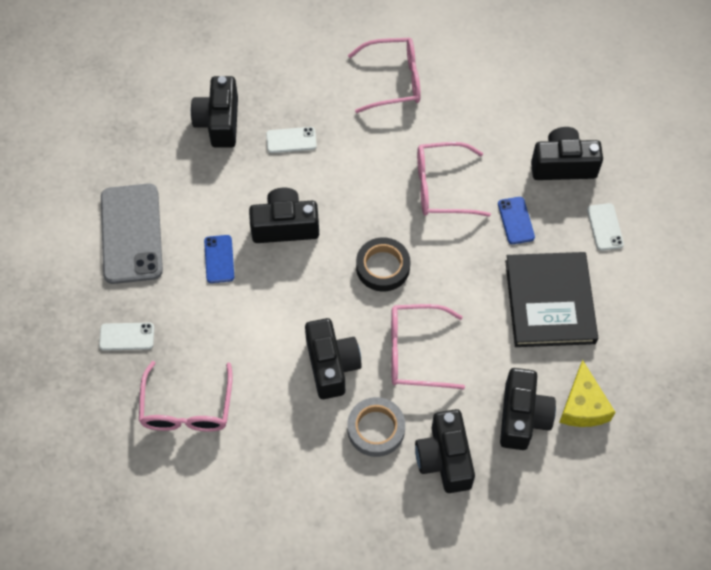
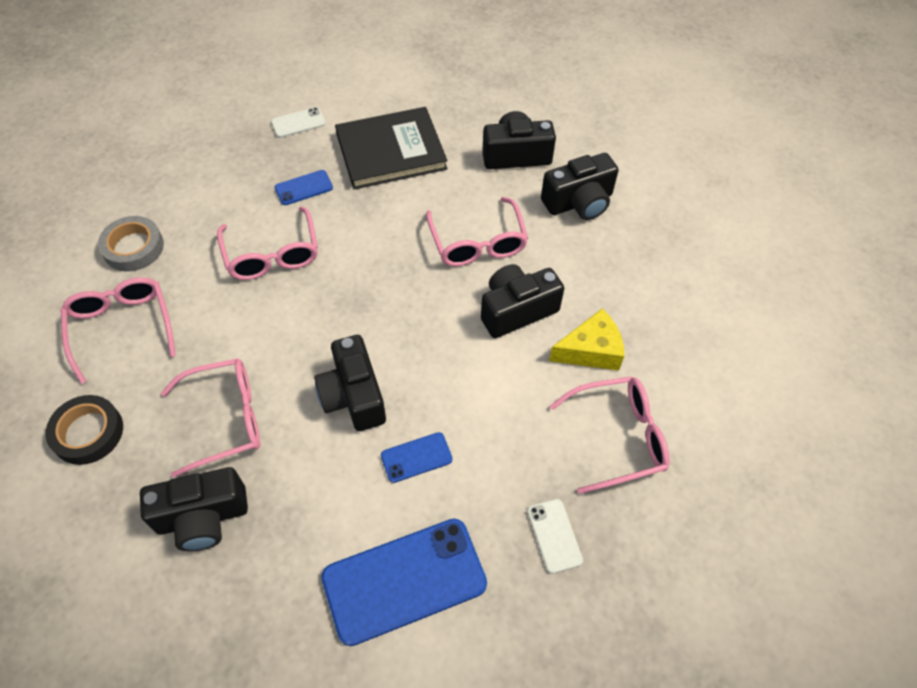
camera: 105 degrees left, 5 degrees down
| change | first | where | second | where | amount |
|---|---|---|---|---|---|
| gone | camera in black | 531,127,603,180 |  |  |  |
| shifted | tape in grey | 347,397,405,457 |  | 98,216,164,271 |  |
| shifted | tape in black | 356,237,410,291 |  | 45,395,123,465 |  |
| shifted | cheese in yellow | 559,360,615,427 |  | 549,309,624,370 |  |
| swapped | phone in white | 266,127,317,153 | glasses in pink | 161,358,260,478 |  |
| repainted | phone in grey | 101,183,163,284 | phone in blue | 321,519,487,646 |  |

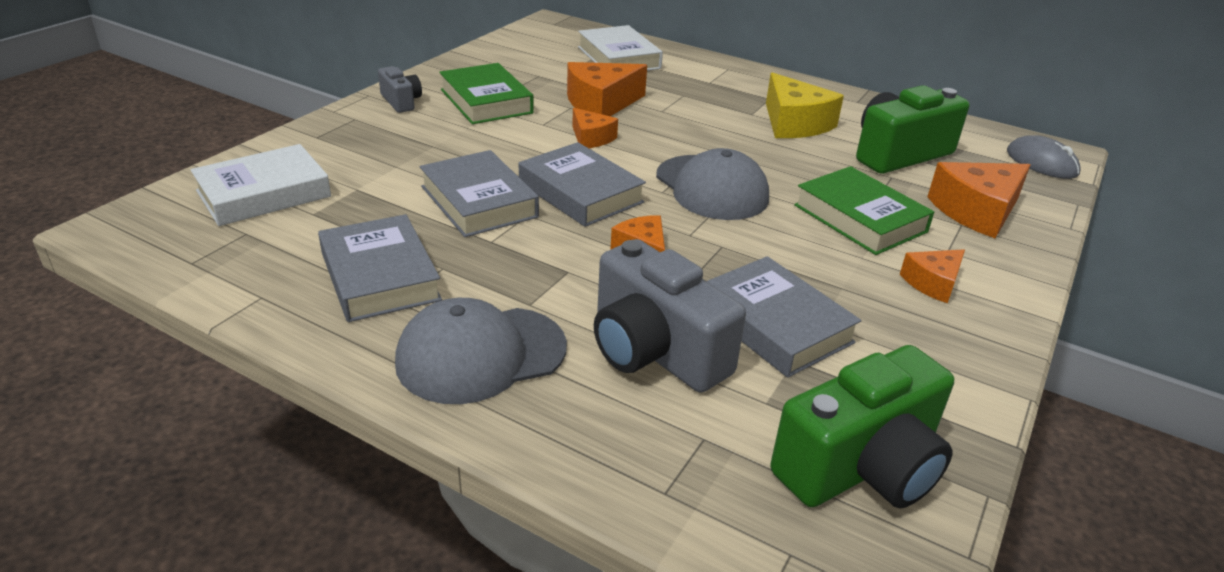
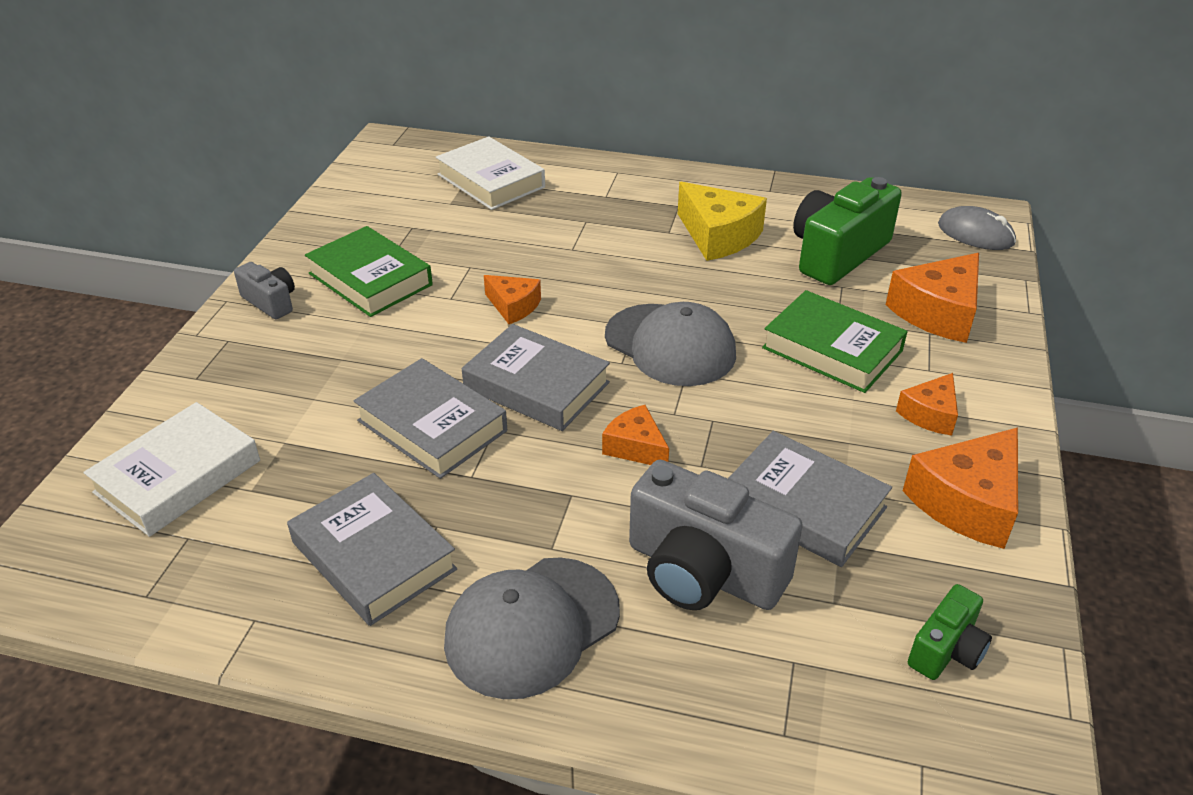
camera: 15 degrees left, 5 degrees up
| change | first | where | second | where | amount |
|---|---|---|---|---|---|
| shifted | cheese in orange | 567,62,647,116 |  | 903,427,1018,549 |  |
| scaled | camera in green | 770,345,954,508 |  | 908,584,992,680 | x0.51 |

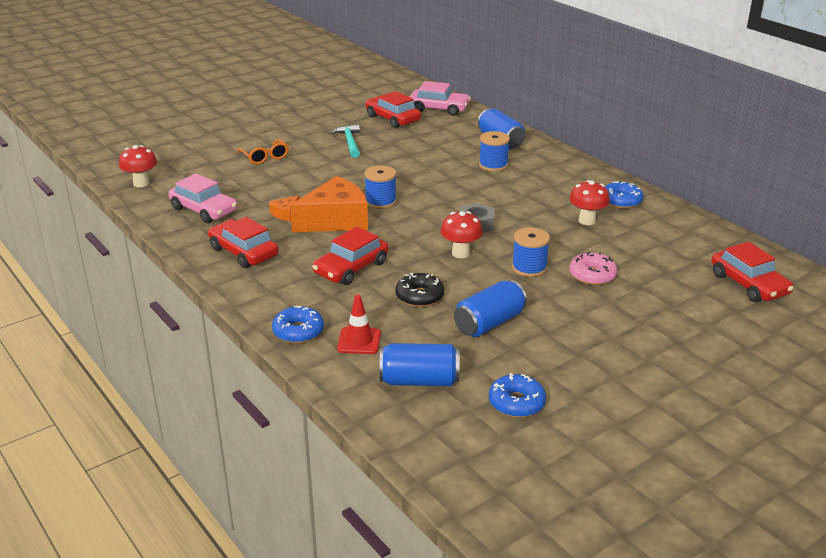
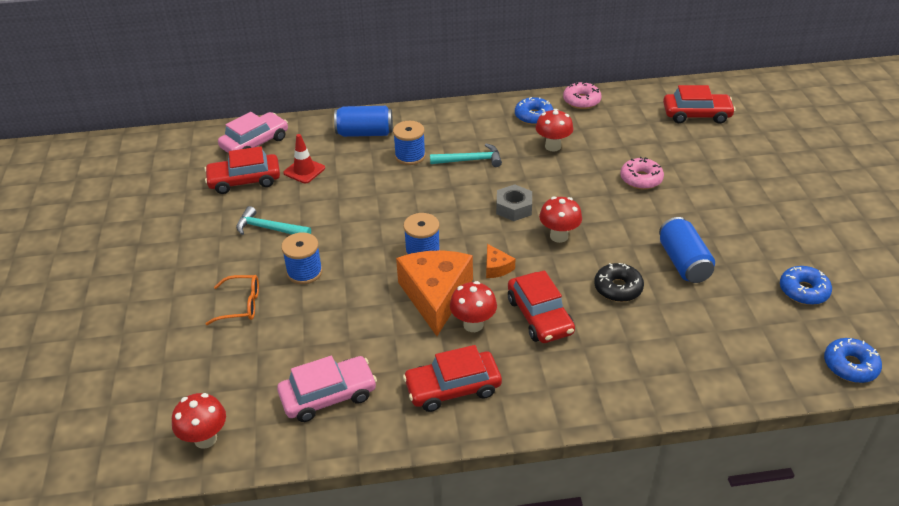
camera: 60 degrees left, 10 degrees up
| change | first | where | second | where | amount |
|---|---|---|---|---|---|
| gone | can in blue | 379,343,460,386 |  |  |  |
| new |  |  | hammer in turquoise | 430,143,502,167 |  |
| new |  |  | mushroom in red | 450,281,497,332 |  |
| new |  |  | donut in pink | 563,82,602,109 |  |
| shifted | cheese in orange | 269,195,299,222 |  | 486,244,515,278 |  |
| shifted | donut in blue | 272,306,324,343 |  | 824,338,882,383 |  |
| shifted | traffic cone in red | 337,294,381,354 |  | 283,134,325,184 |  |
| shifted | spool in blue | 512,227,550,277 |  | 281,232,323,284 |  |

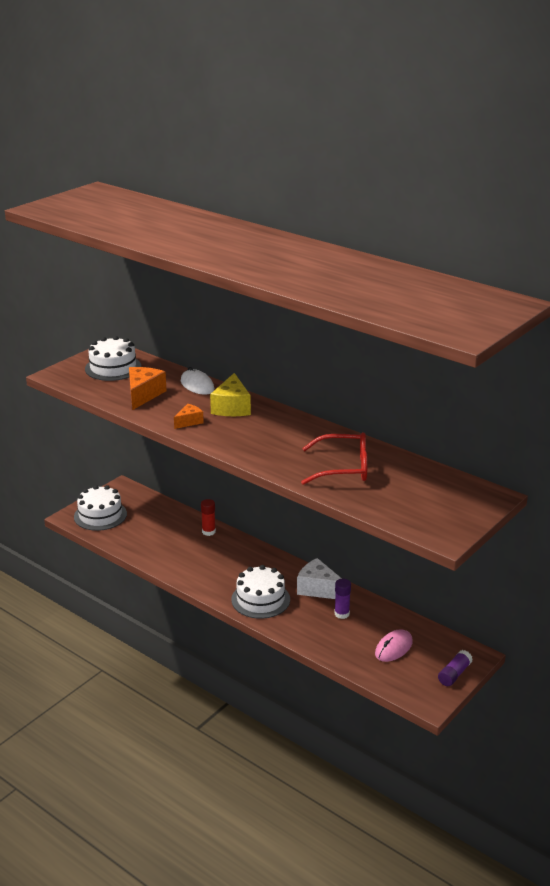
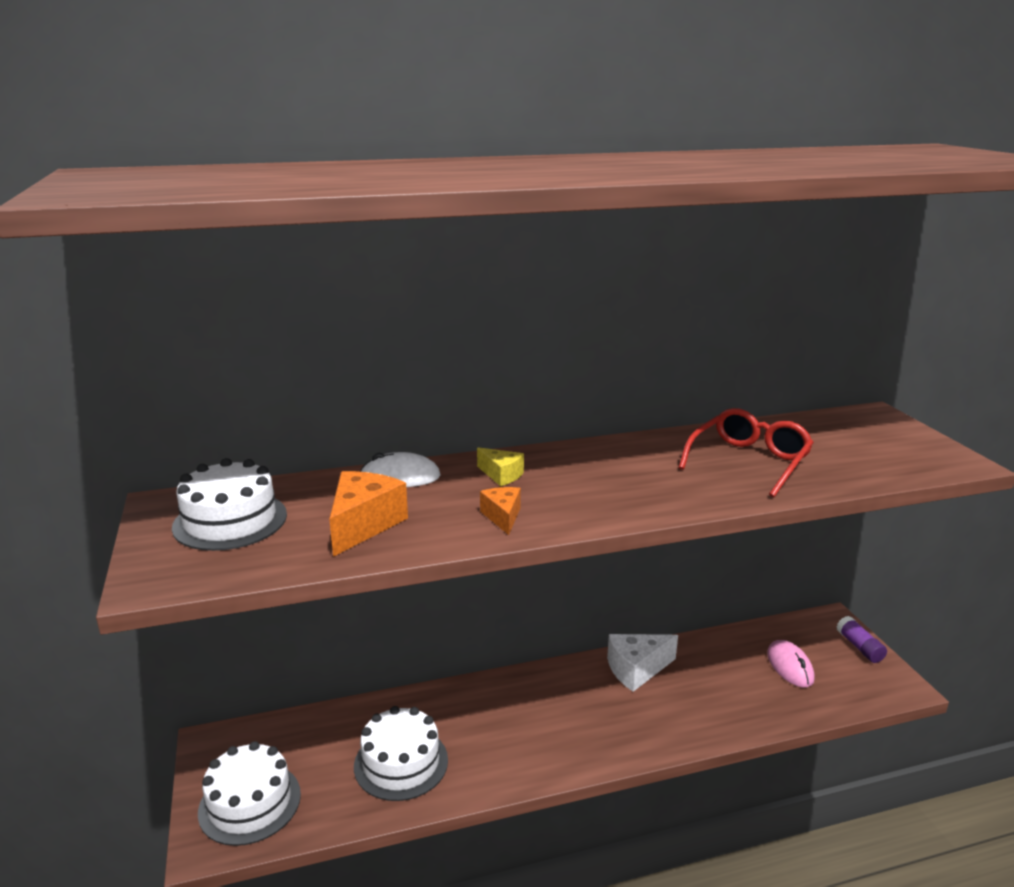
camera: 55 degrees left, 5 degrees down
| change | first | where | second | where | amount |
|---|---|---|---|---|---|
| gone | glue stick in red | 201,499,216,536 |  |  |  |
| gone | glue stick in purple | 334,579,351,619 |  |  |  |
| shifted | cake in white | 231,565,290,619 |  | 354,706,448,801 |  |
| rotated | cheese in orange | 129,367,167,410 |  | 329,471,408,557 | 60 degrees clockwise |
| scaled | cheese in yellow | 210,373,251,416 |  | 477,447,524,486 | x0.58 |

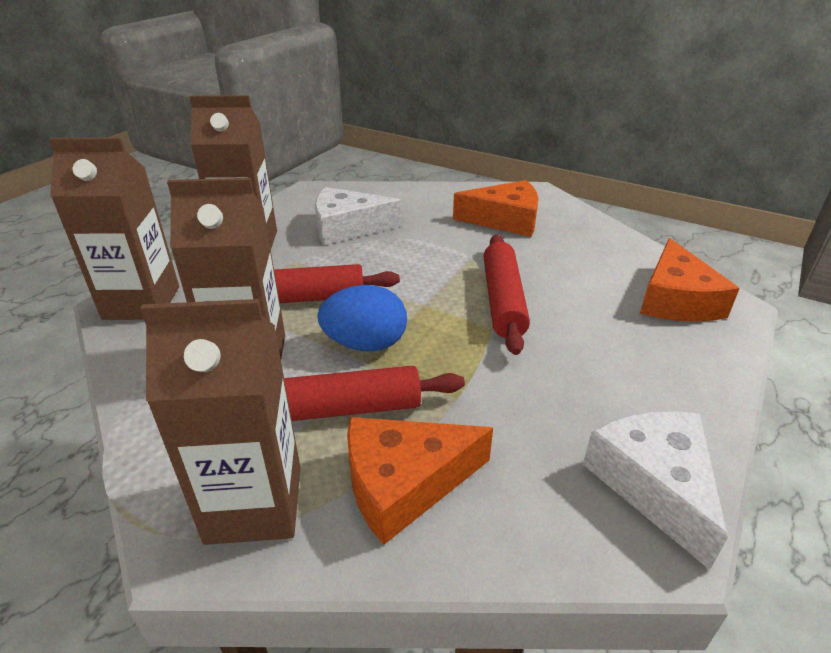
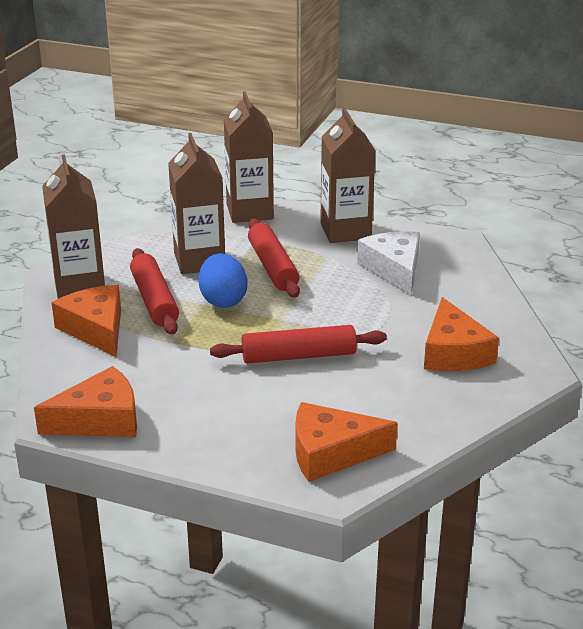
camera: 80 degrees right, 5 degrees down
| change | first | where | second | where | amount |
|---|---|---|---|---|---|
| repainted | cheese in white | 583,412,728,570 | cheese in orange | 34,366,137,437 |  |

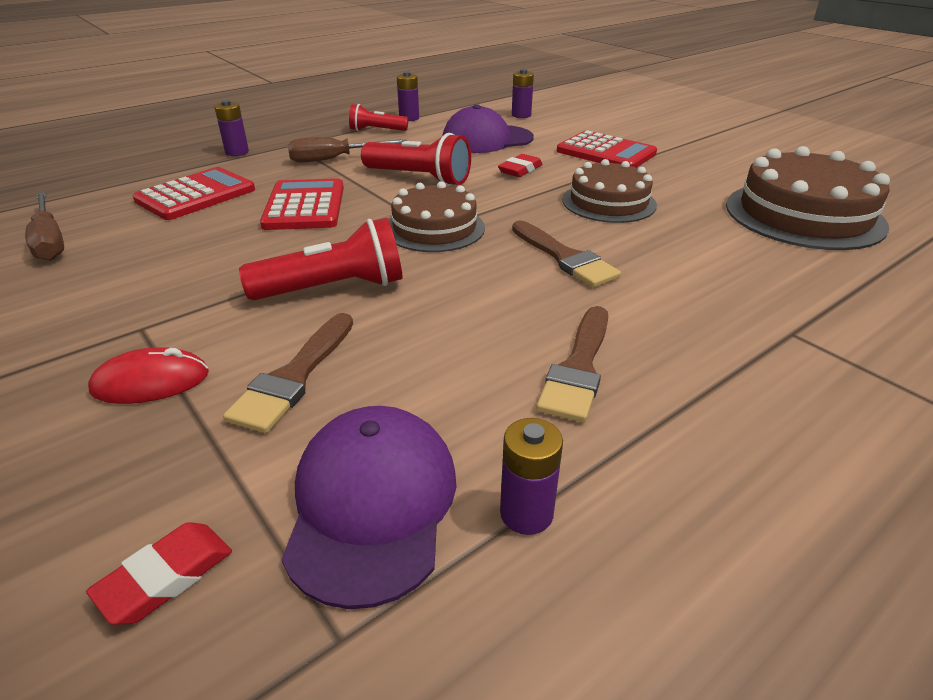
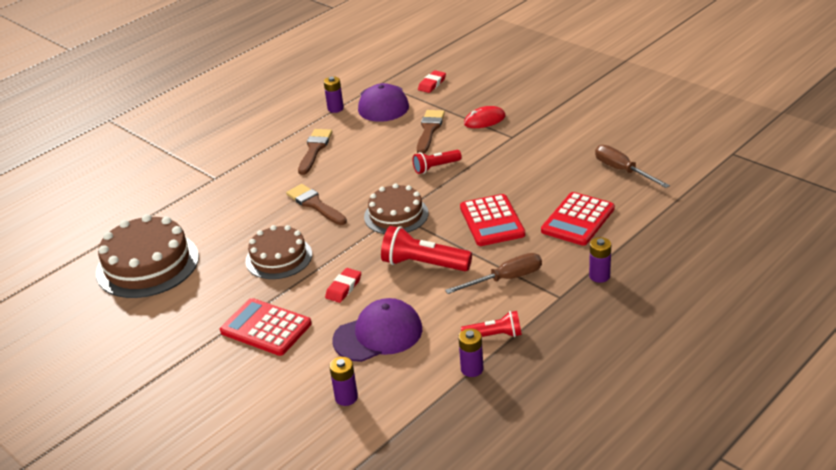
camera: 175 degrees right, 0 degrees up
| change | first | where | second | where | amount |
|---|---|---|---|---|---|
| scaled | flashlight in red | 239,218,403,300 |  | 413,150,462,174 | x0.62 |

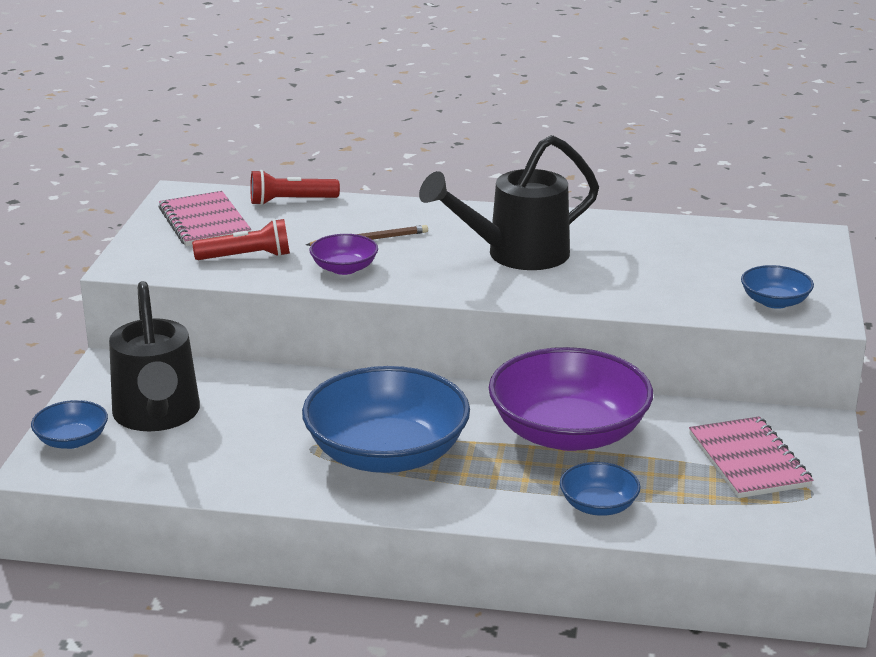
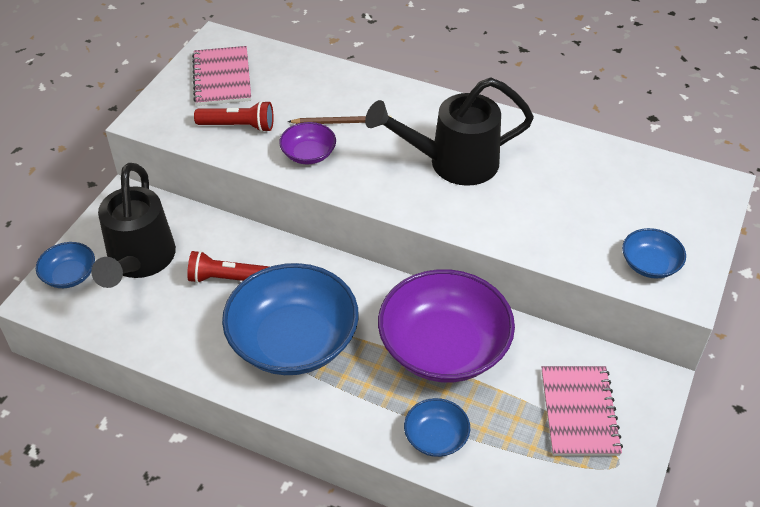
camera: 15 degrees right, 20 degrees up
| change | first | where | second | where | amount |
|---|---|---|---|---|---|
| shifted | flashlight in red | 250,170,340,206 |  | 187,251,270,283 |  |

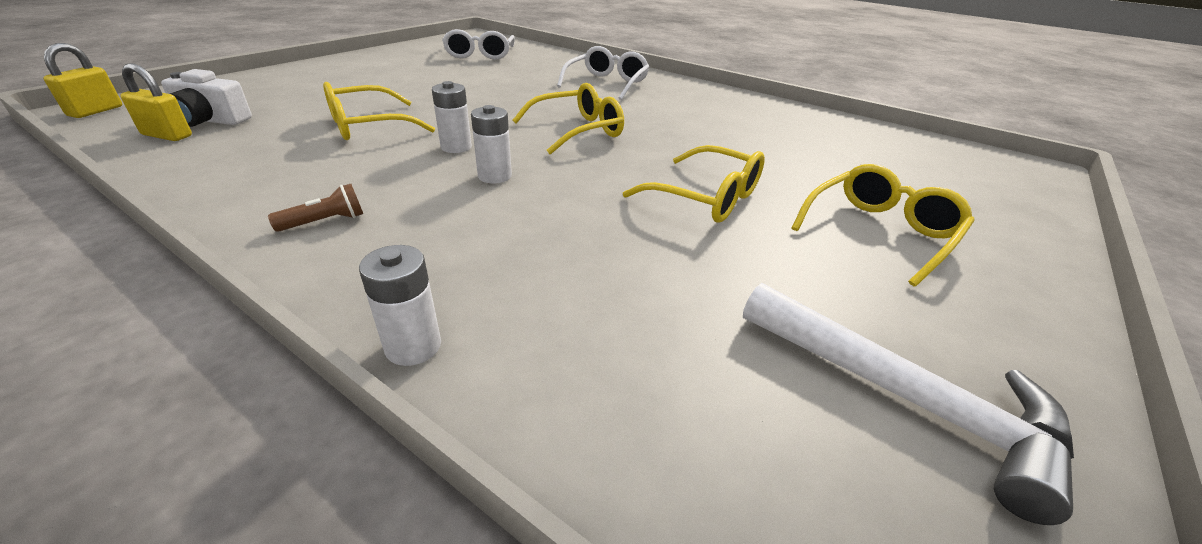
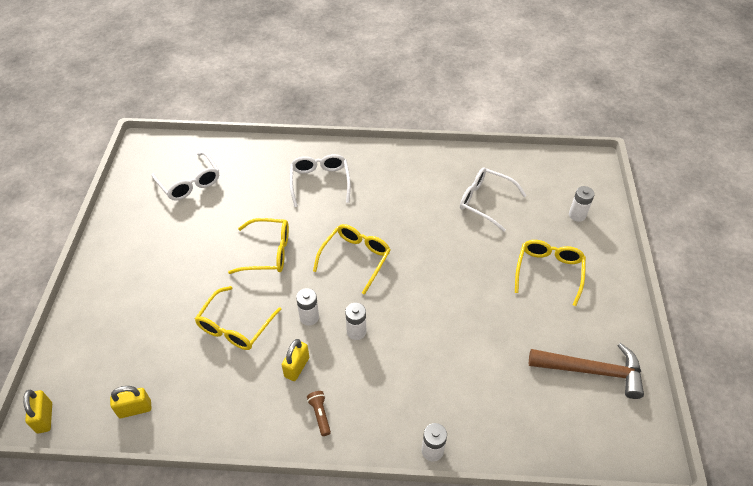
camera: 30 degrees left, 15 degrees up
| change | first | where | second | where | amount |
|---|---|---|---|---|---|
| gone | camera in white | 161,69,252,127 |  |  |  |
| new |  |  | padlock in yellow | 282,339,309,381 |  |
| new |  |  | glasses in white | 460,167,527,232 |  |
| new |  |  | battery in white | 569,186,595,222 |  |
| shifted | glasses in yellow | 623,145,765,223 |  | 228,218,289,274 |  |
| repainted | hammer in white | 743,283,1074,525 | hammer in brown | 529,343,644,399 |  |
| rotated | flashlight in brown | 268,184,363,232 |  | 307,391,331,436 | 45 degrees counterclockwise |

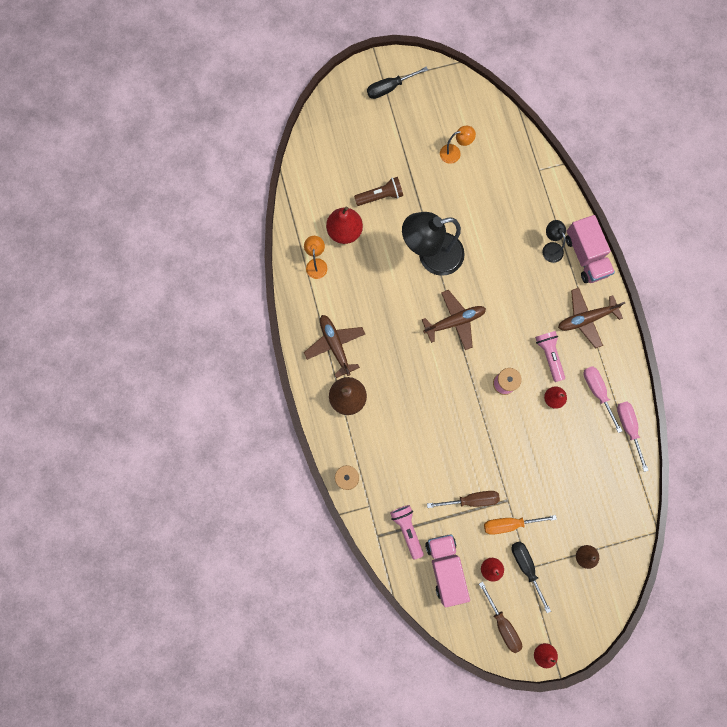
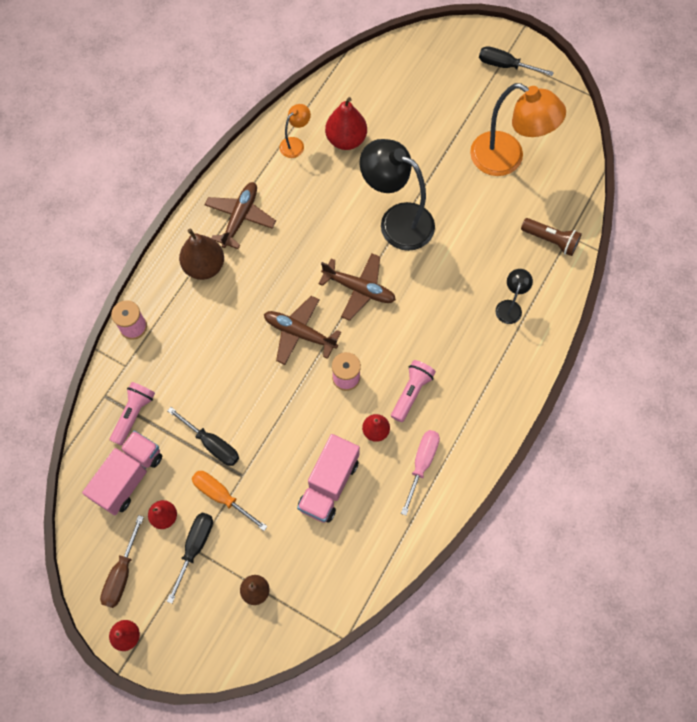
camera: 45 degrees right, 10 degrees down
| change | first | where | second | where | amount |
|---|---|---|---|---|---|
| gone | screwdriver in pink | 617,402,649,472 |  |  |  |
| shifted | flashlight in brown | 354,177,403,206 |  | 521,218,582,256 |  |
| shifted | plane in brown | 558,288,625,349 |  | 264,296,341,365 |  |
| shifted | truck in pink | 566,215,615,283 |  | 297,434,360,523 |  |
| repainted | screwdriver in brown | 427,491,500,508 | screwdriver in black | 167,407,239,466 |  |
| scaled | lamp in orange | 440,126,476,164 |  | 470,83,566,176 | x2.13 |

